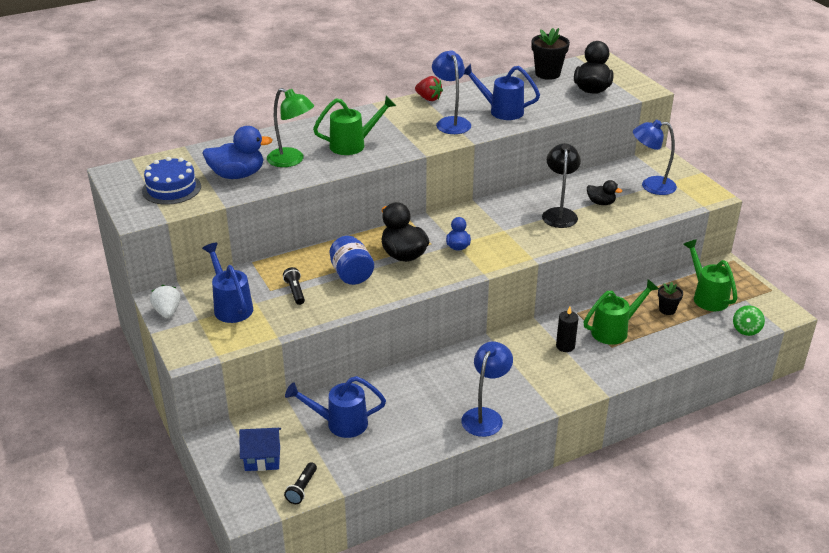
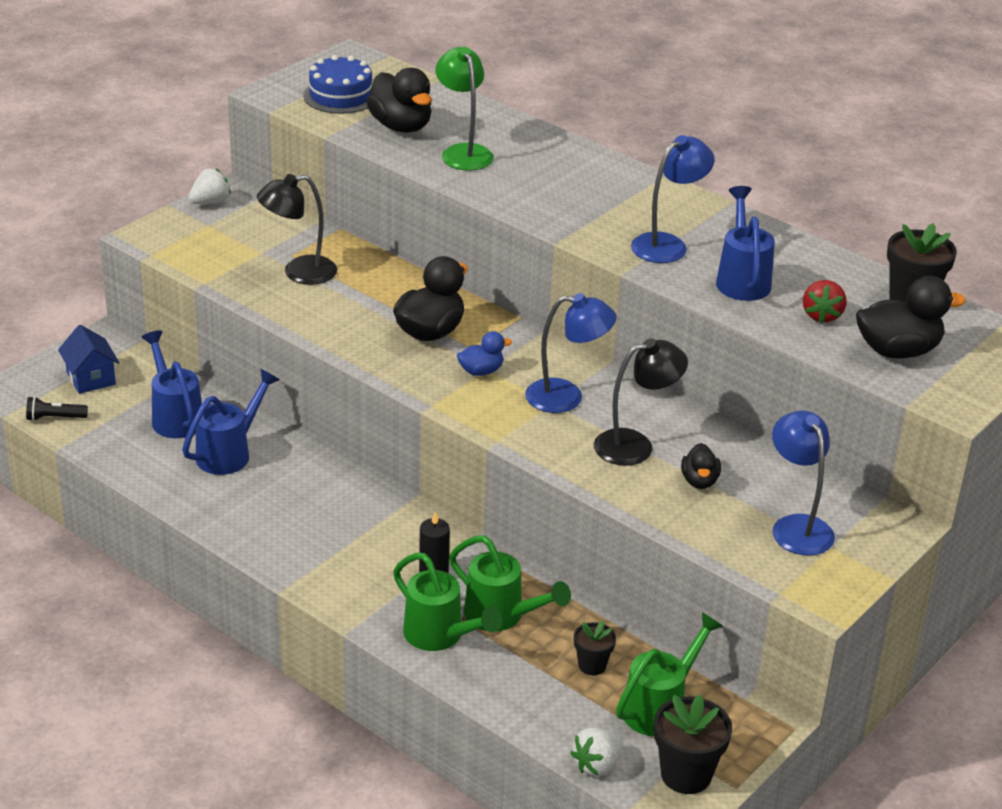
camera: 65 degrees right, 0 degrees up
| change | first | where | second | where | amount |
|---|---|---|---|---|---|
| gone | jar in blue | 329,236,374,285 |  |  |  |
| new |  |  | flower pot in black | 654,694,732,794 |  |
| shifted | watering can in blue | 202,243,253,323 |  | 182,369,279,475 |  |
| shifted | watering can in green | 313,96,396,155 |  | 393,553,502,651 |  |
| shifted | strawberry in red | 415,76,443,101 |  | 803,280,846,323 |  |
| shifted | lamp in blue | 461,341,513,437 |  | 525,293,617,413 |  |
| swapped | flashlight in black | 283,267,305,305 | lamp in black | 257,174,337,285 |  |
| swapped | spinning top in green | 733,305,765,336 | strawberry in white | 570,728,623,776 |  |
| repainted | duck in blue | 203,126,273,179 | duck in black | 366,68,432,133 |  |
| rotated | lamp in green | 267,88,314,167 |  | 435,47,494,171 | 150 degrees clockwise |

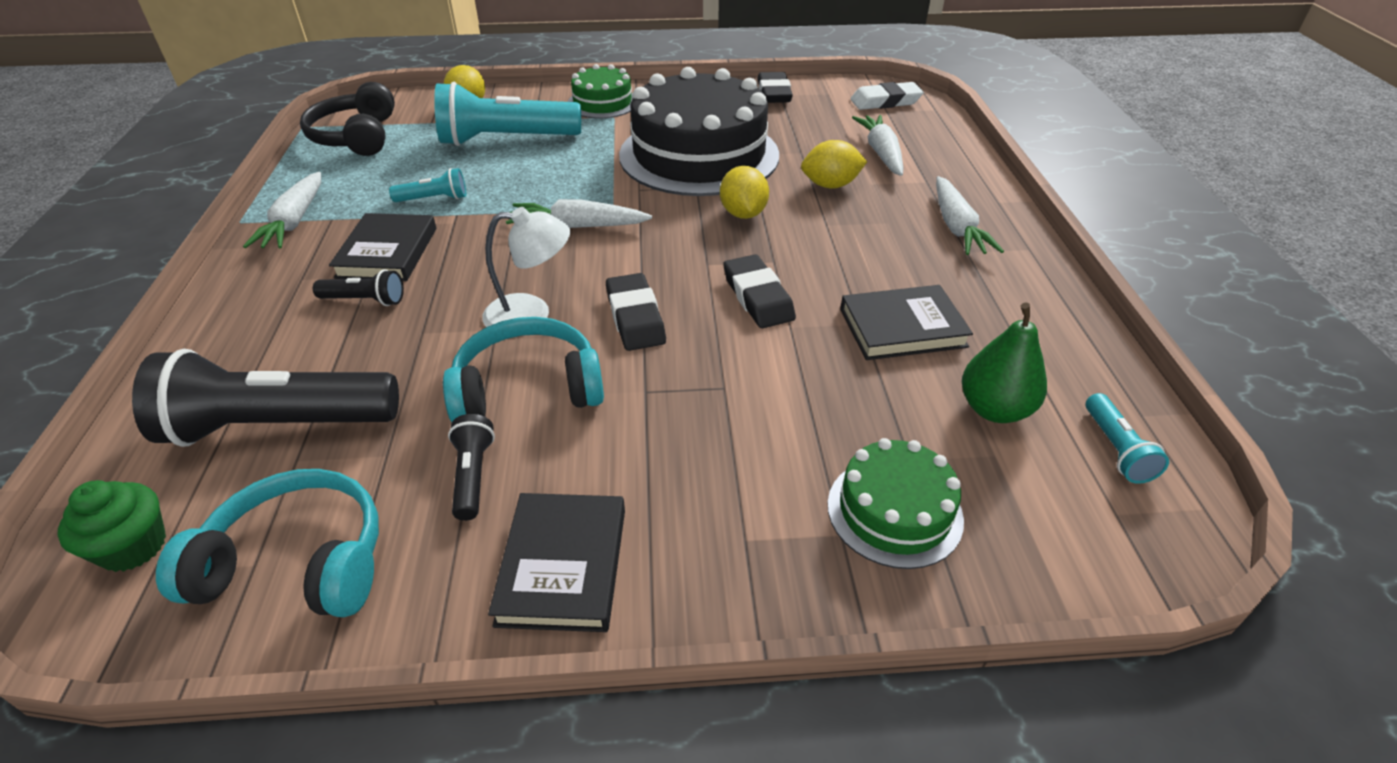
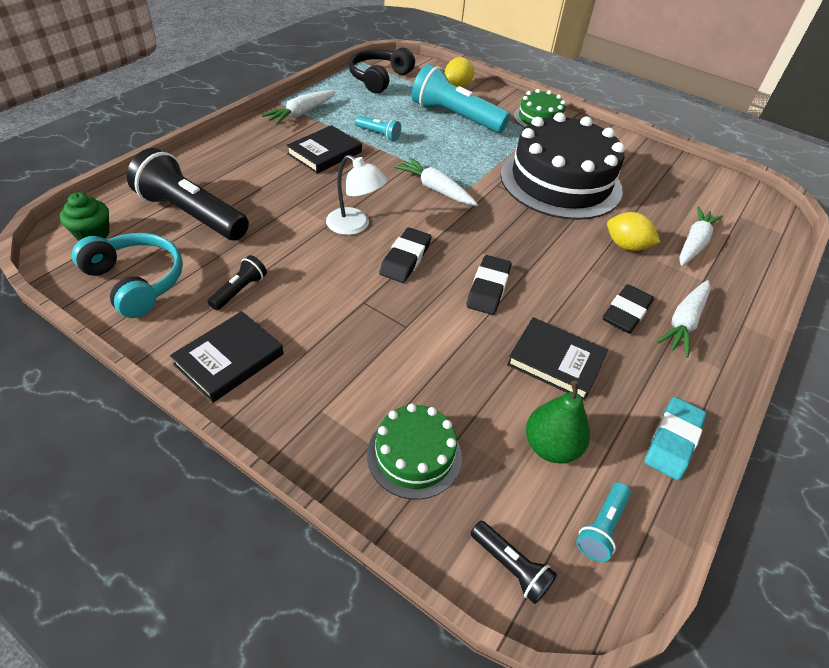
camera: 35 degrees right, 5 degrees up
| change | first | where | second | where | amount |
|---|---|---|---|---|---|
| gone | headphones in turquoise | 443,317,604,422 |  |  |  |
| gone | lemon in yellow | 720,166,769,219 |  |  |  |
| gone | eraser in white | 850,82,924,110 |  |  |  |
| new |  |  | eraser in turquoise | 645,397,706,480 |  |
| shifted | flashlight in black | 313,269,404,306 |  | 471,521,557,604 |  |
| shifted | eraser in black | 757,72,793,103 |  | 603,284,654,333 |  |

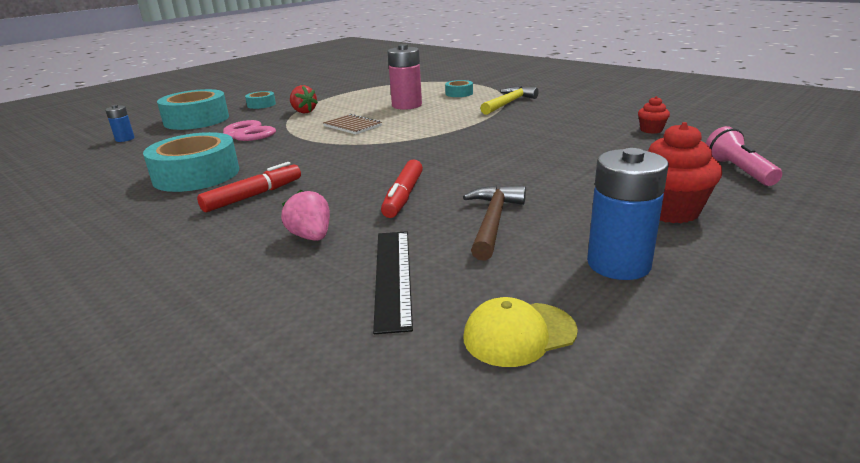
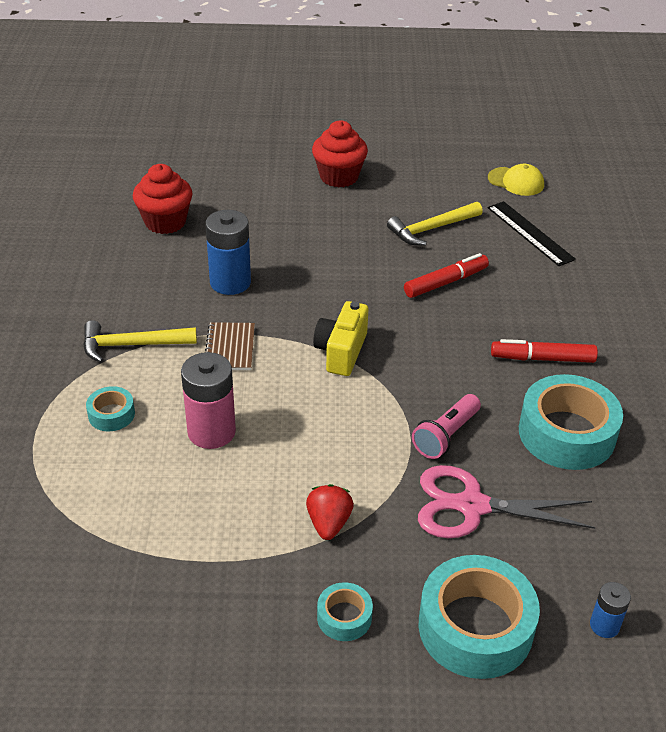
camera: 135 degrees left, 15 degrees up
| change | first | where | second | where | amount |
|---|---|---|---|---|---|
| gone | strawberry in pink | 281,189,330,241 |  |  |  |
| new |  |  | camera in yellow | 313,301,368,376 |  |
| shifted | notebook in brown | 323,114,382,134 |  | 205,322,255,370 |  |
| shifted | battery in blue | 587,148,669,280 |  | 205,210,251,295 |  |
| shifted | flashlight in pink | 706,126,782,186 |  | 412,394,481,459 |  |
| repainted | hammer in brown | 463,185,526,261 | hammer in yellow | 387,202,483,246 |  |
| rotated | ruler in black | 373,231,413,334 |  | 488,201,576,266 | 75 degrees counterclockwise |
| scaled | cupcake in red | 638,96,670,134 |  | 133,164,192,234 | x1.89 |

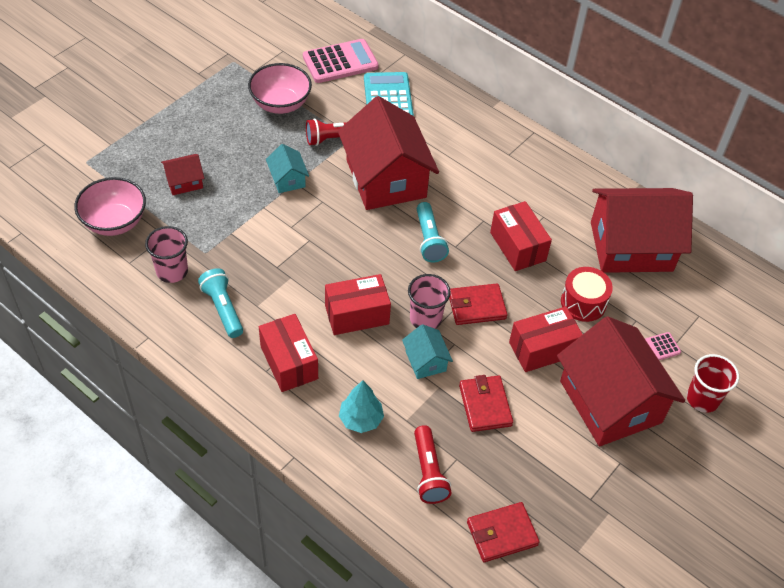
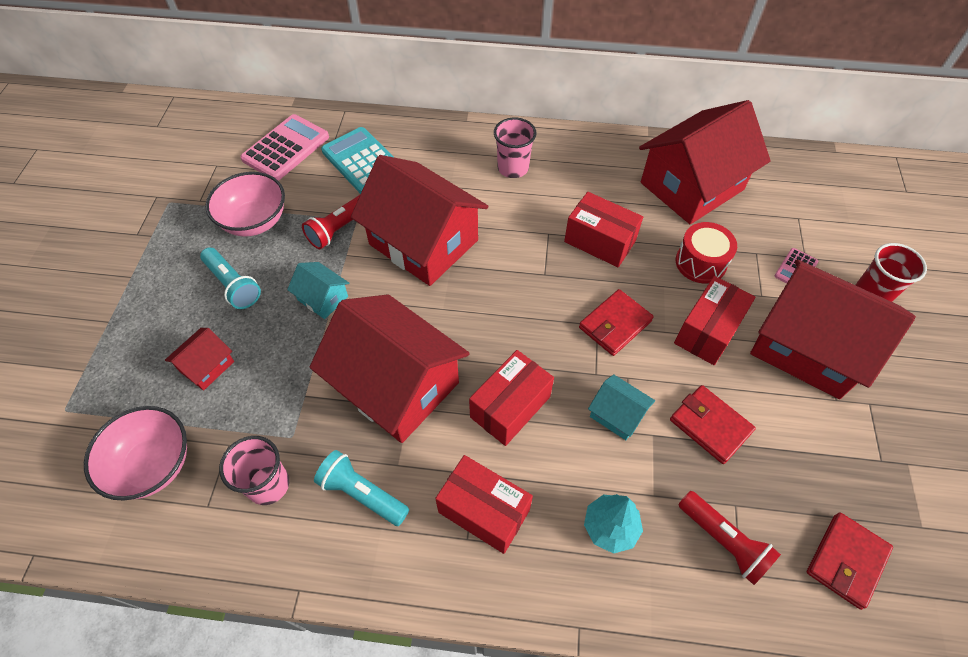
camera: 30 degrees left, 5 degrees up
| change | first | where | second | where | amount |
|---|---|---|---|---|---|
| new |  |  | house in red | 310,294,470,443 |  |
| shifted | cup in pink | 408,274,451,329 |  | 494,118,536,178 |  |
| shifted | flashlight in turquoise | 417,202,449,262 |  | 200,247,261,309 |  |

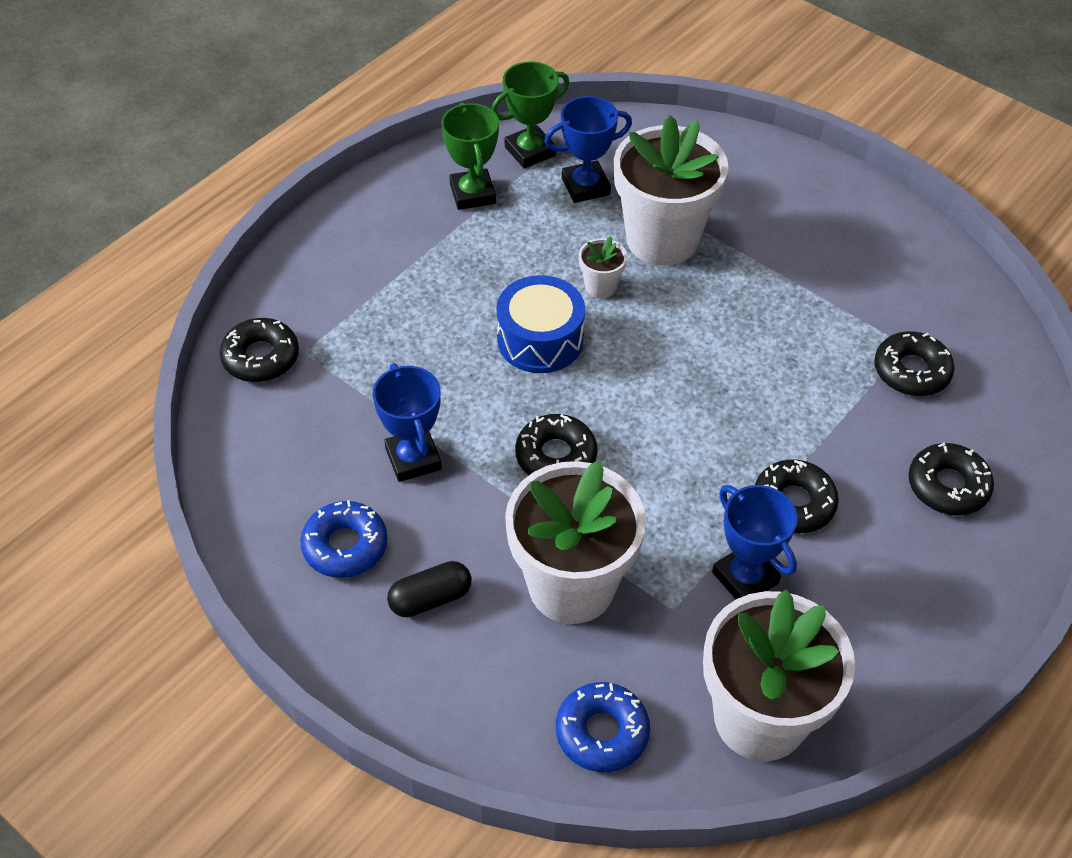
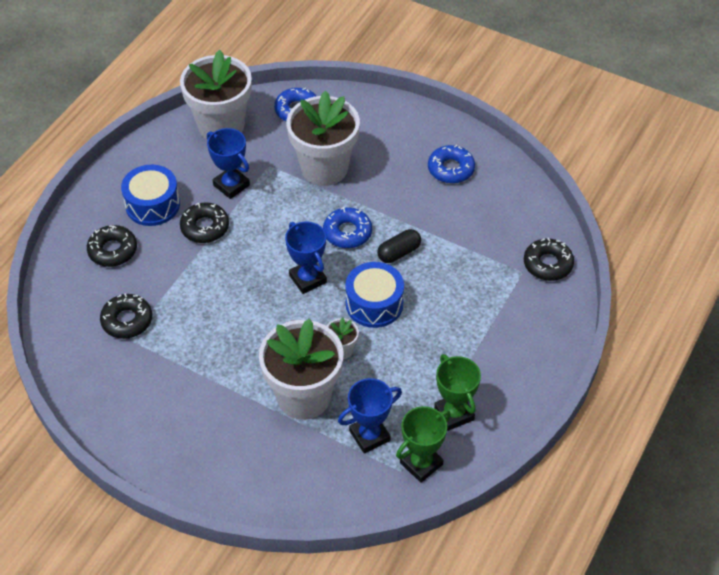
camera: 170 degrees right, 0 degrees up
| change | first | where | second | where | amount |
|---|---|---|---|---|---|
| new |  |  | drum in blue | 121,165,180,226 |  |
| shifted | trophy in blue | 372,363,442,482 |  | 285,222,327,294 |  |
| shifted | capsule in black | 387,561,472,617 |  | 377,229,421,263 |  |
| repainted | donut in black | 515,414,598,475 | donut in blue | 323,207,372,248 |  |

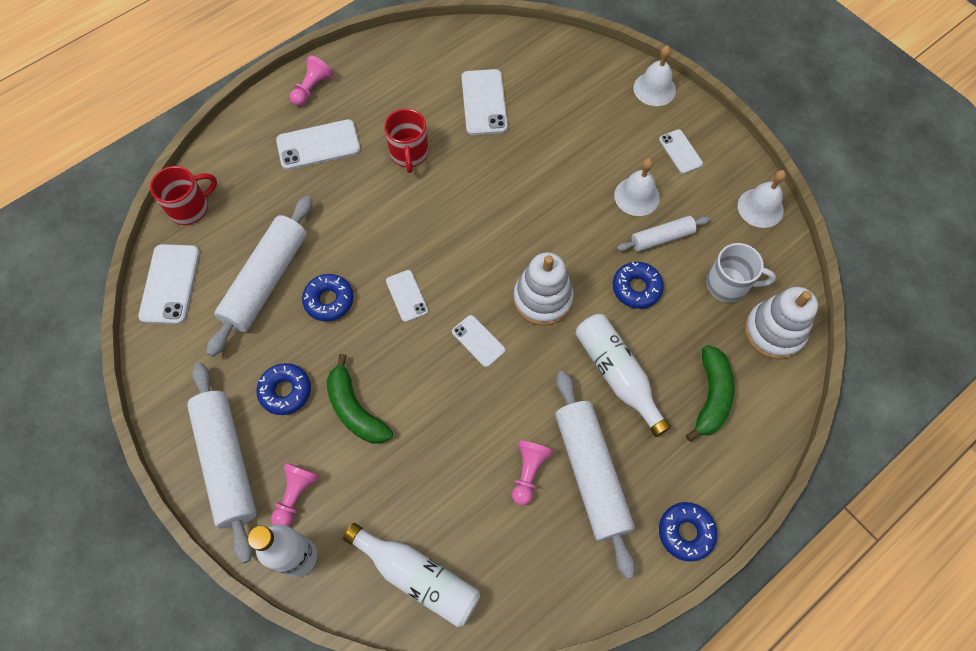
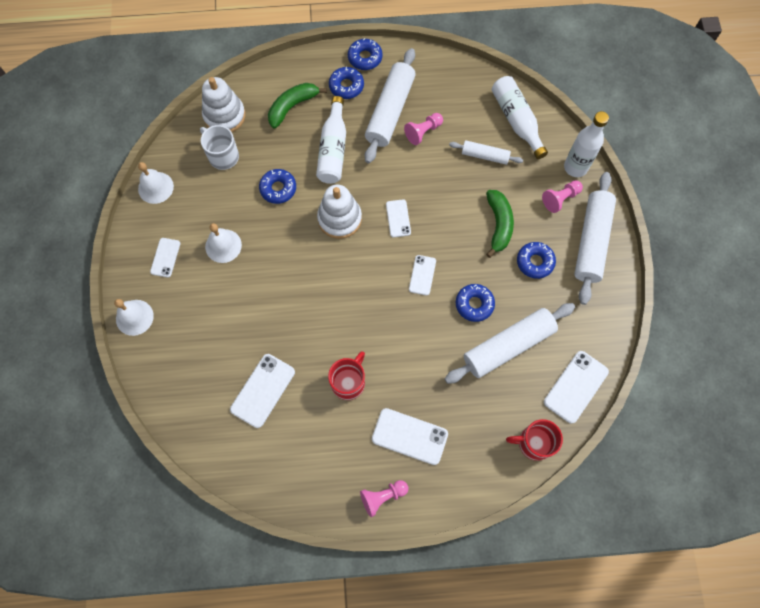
camera: 145 degrees left, 5 degrees up
| change | first | where | second | where | amount |
|---|---|---|---|---|---|
| new |  |  | donut in blue | 329,67,364,99 |  |
| shifted | rolling pin in white | 617,216,710,252 |  | 449,140,523,165 |  |

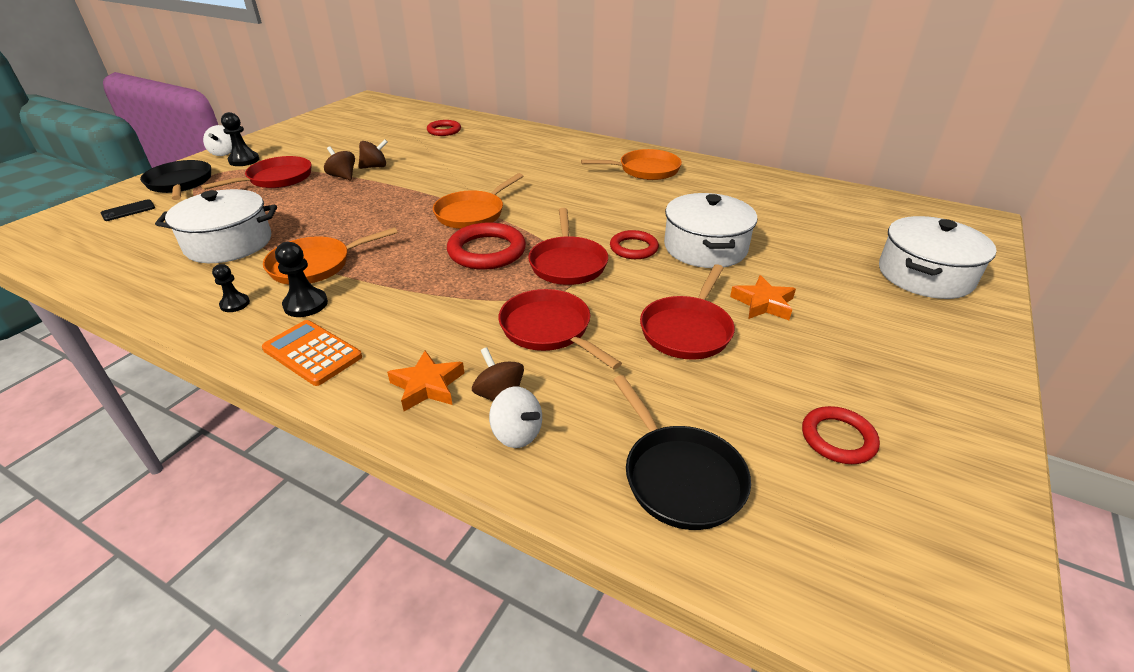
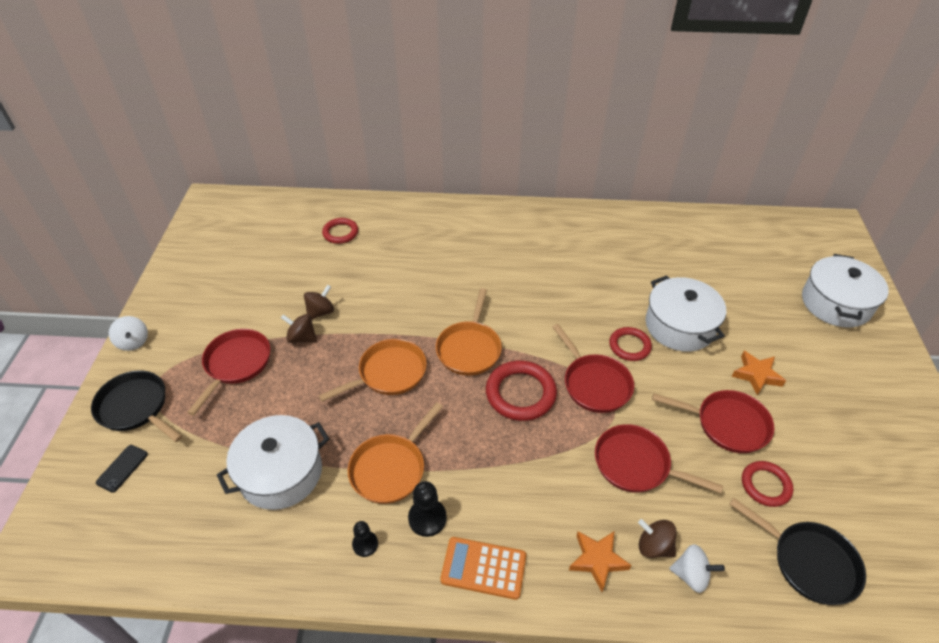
camera: 25 degrees left, 10 degrees up
| change | first | where | second | where | amount |
|---|---|---|---|---|---|
| gone | pawn in black | 221,112,260,166 |  |  |  |
| shifted | pan in orange | 581,149,682,180 |  | 319,339,427,402 |  |
| shifted | ring in red | 802,406,880,464 |  | 742,461,793,507 |  |
| rotated | pan in red | 640,264,735,360 |  | 652,390,774,453 | 75 degrees counterclockwise |

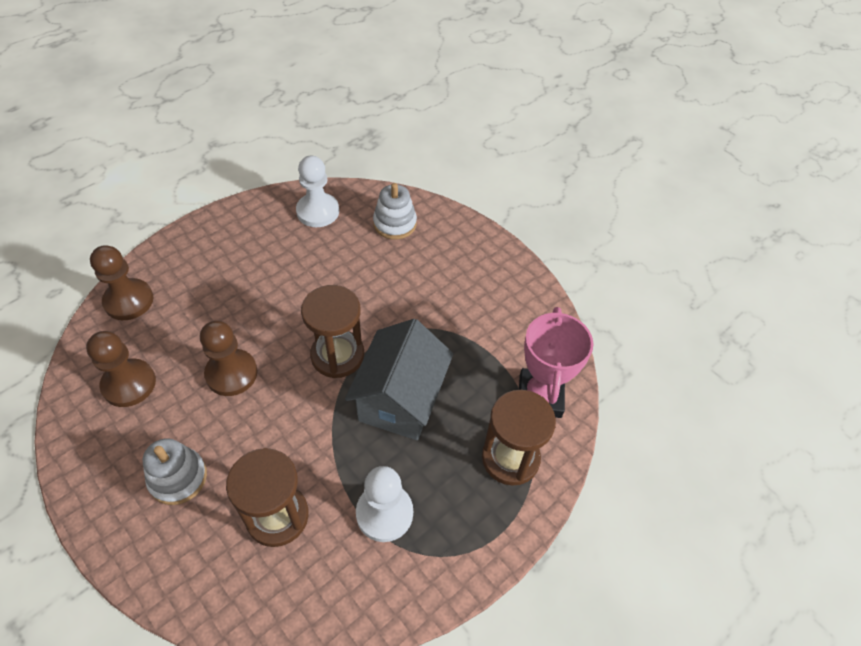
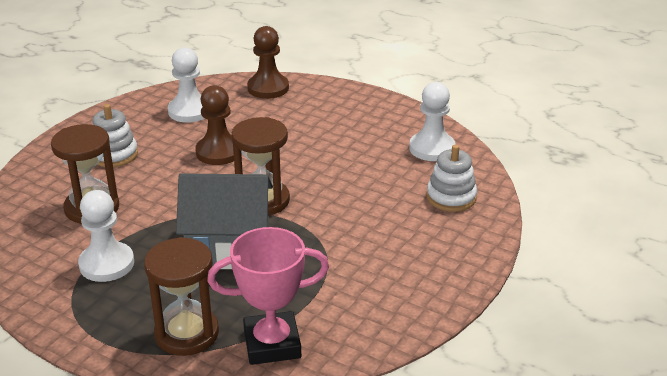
camera: 75 degrees right, 20 degrees down
| change | first | where | second | where | amount |
|---|---|---|---|---|---|
| repainted | pawn in brown | 86,331,156,407 | pawn in white | 168,47,205,123 |  |

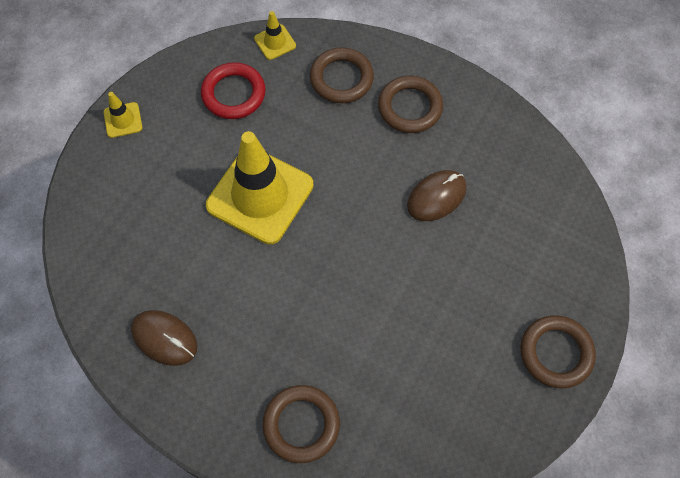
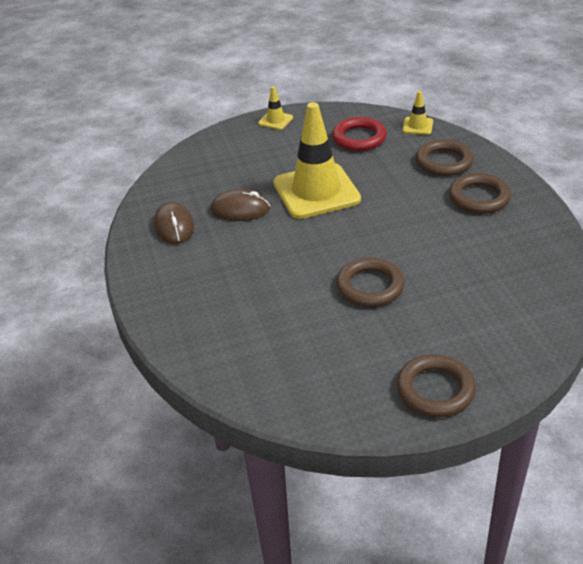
camera: 45 degrees right, 25 degrees down
| change | first | where | second | where | amount |
|---|---|---|---|---|---|
| shifted | ring in brown | 262,385,340,463 |  | 336,257,405,307 |  |
| shifted | mouse in brown | 407,170,467,221 |  | 210,189,270,221 |  |

